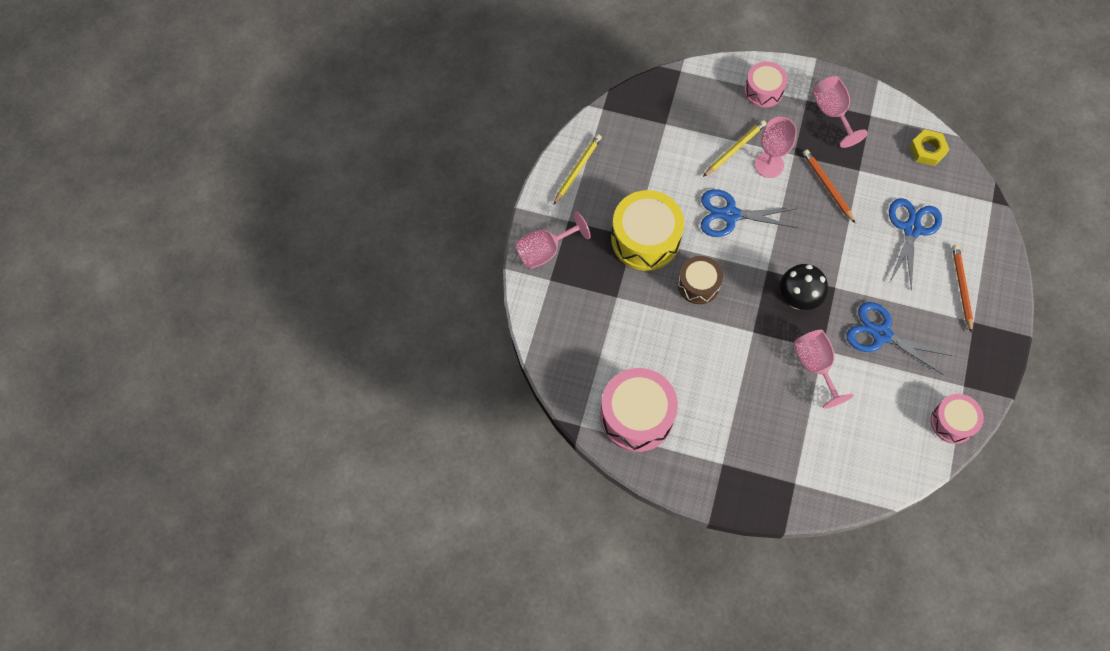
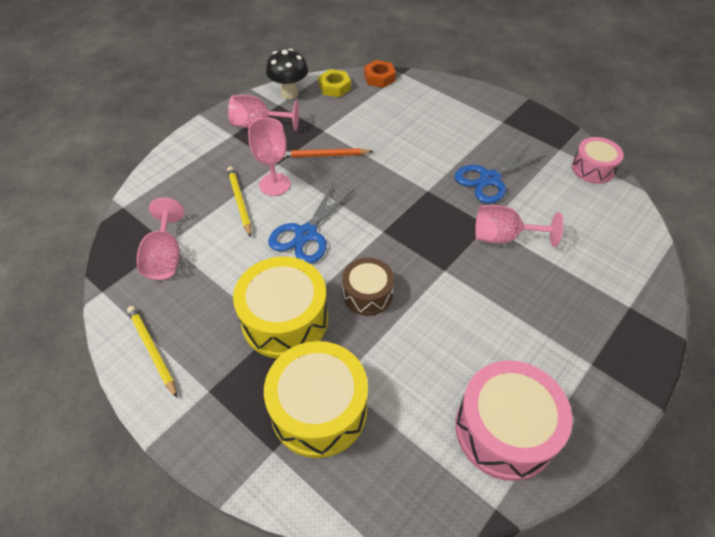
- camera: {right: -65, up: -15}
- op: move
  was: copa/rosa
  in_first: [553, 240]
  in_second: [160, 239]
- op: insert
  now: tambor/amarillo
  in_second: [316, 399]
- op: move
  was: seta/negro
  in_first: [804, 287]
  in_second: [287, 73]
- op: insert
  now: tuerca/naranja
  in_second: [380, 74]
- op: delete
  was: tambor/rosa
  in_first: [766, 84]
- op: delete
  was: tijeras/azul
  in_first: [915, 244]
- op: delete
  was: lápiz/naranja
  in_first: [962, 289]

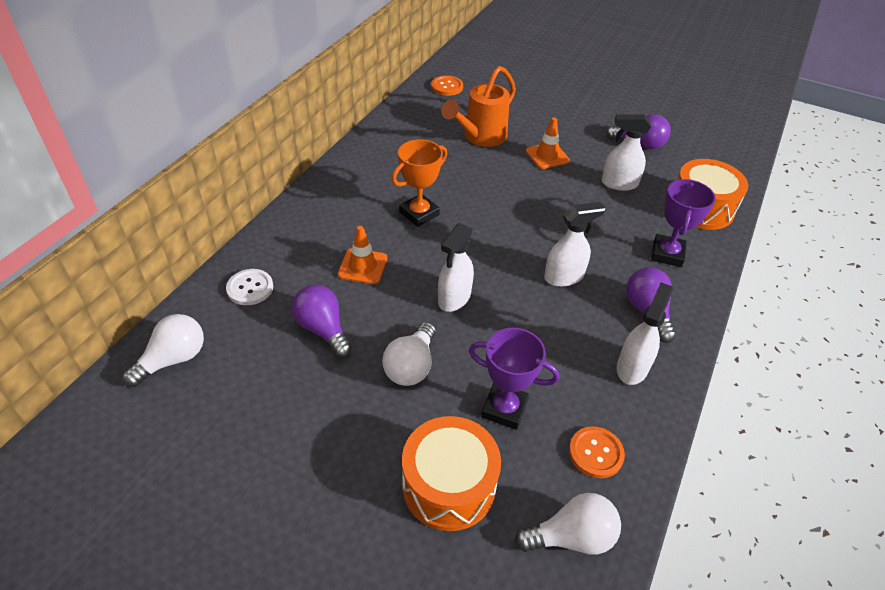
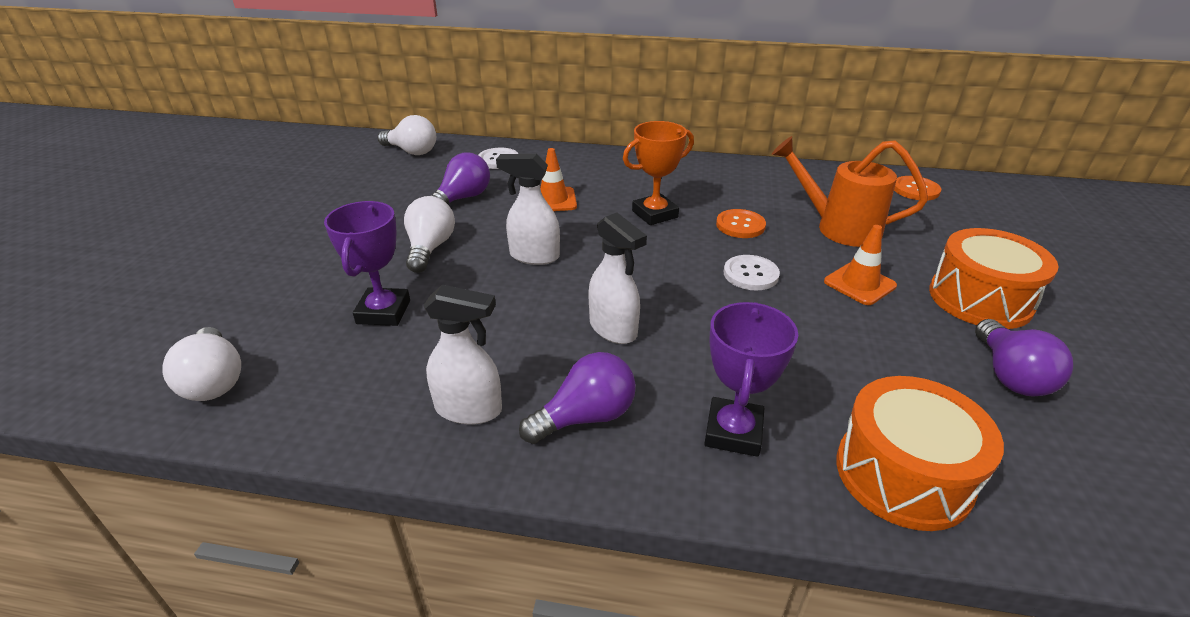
- camera: {right: 75, up: -10}
- op: rotate
  was: bombilla/blanco
  in_first: [409, 354]
  in_second: [429, 234]
  clockwise: 90
- op: rotate
  was: trofeo/naranja
  in_first: [419, 183]
  in_second: [658, 173]
  clockwise: -60
- op: rotate
  was: trofeo/morado
  in_first: [683, 223]
  in_second: [751, 379]
  clockwise: -75
- op: move
  was: botón/naranja
  in_first: [597, 452]
  in_second: [741, 223]
- op: insert
  now: botón/blanco
  in_second: [752, 273]
- op: move
  was: tambor/naranja
  in_first: [451, 473]
  in_second: [993, 278]
- op: delete
  was: pulverizador/blanco
  in_first: [626, 152]

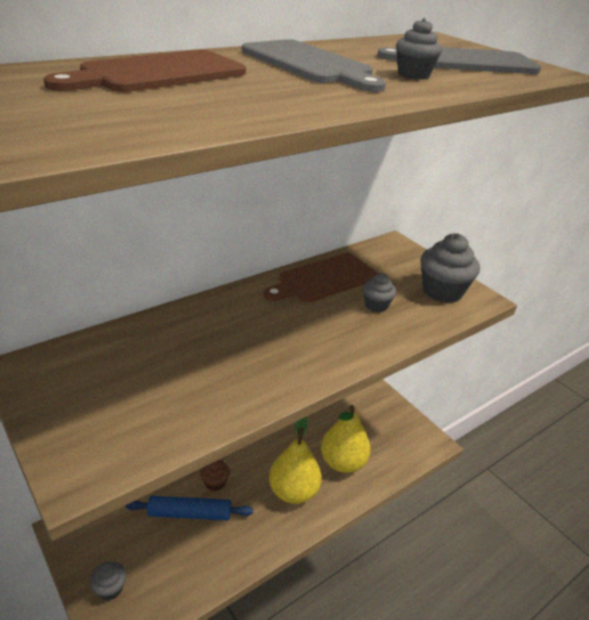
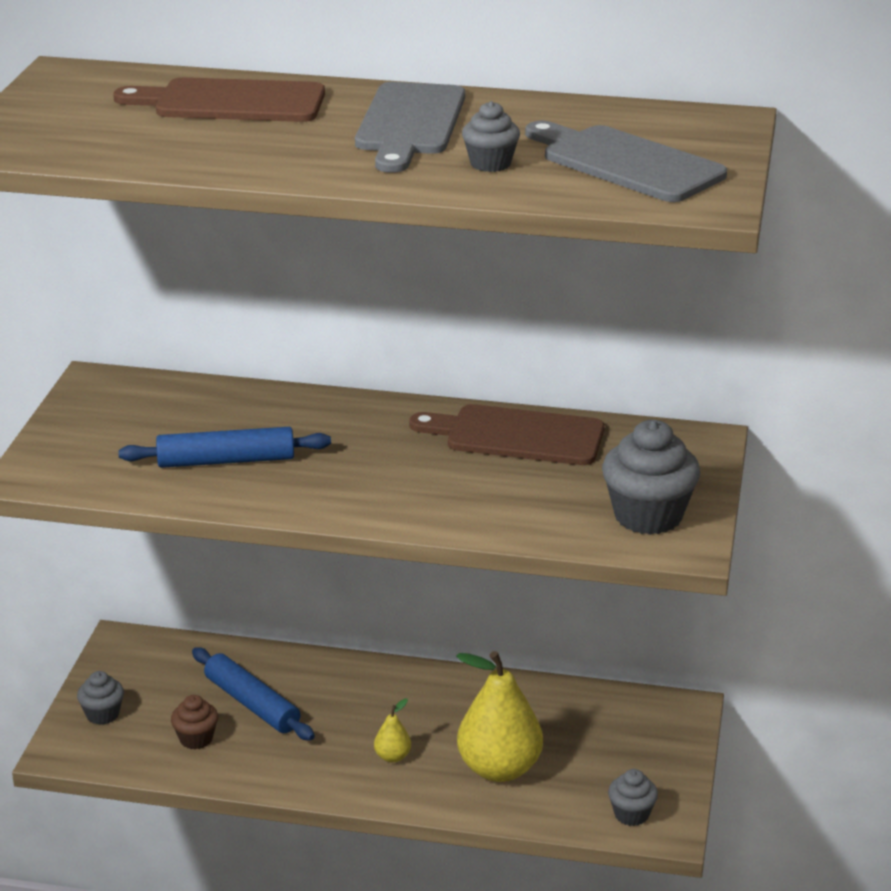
- camera: {right: 50, up: -5}
- op: insert
  now: rodillo/azul
  in_second: [224, 447]
- op: move
  was: magdalena/marrón
  in_first: [215, 475]
  in_second: [194, 722]
- op: resize
  was: pera/amarillo
  in_first: [295, 460]
  in_second: [392, 731]
  ratio: 0.44
- op: move
  was: magdalena/gris
  in_first: [379, 292]
  in_second: [633, 797]

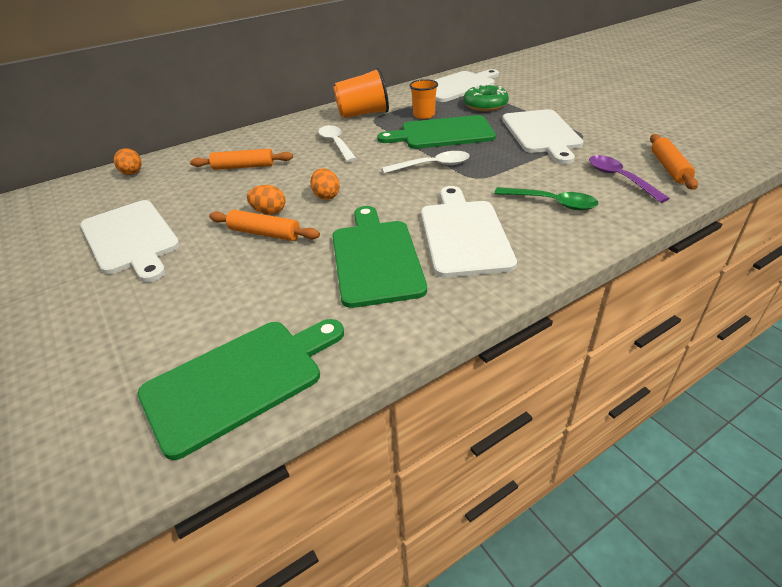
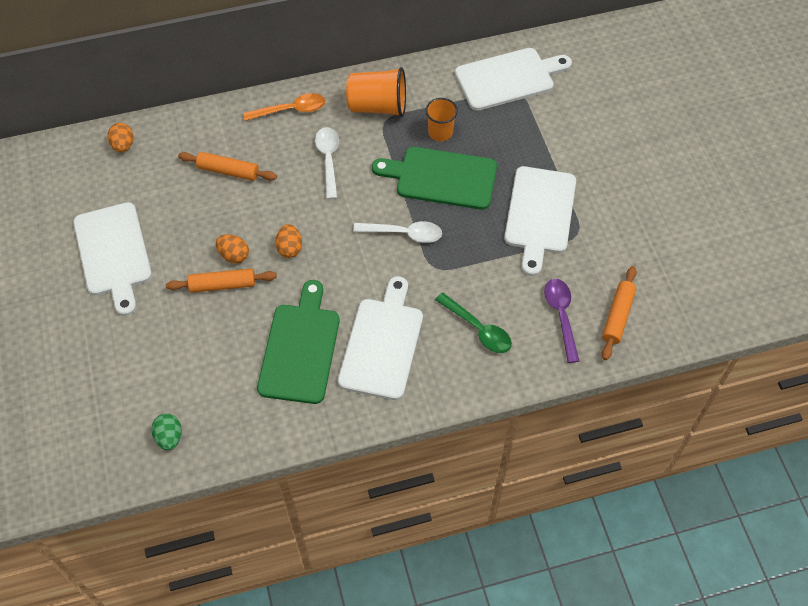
- camera: {right: 15, up: 20}
- op: replace
  was: tabla de cortar/verde
  now: huevo/verde
  in_first: [240, 389]
  in_second: [167, 431]
- op: rotate
  was: rodillo/naranja
  in_first: [264, 225]
  in_second: [221, 280]
  clockwise: -45
- op: insert
  now: cuchara/naranja
  in_second: [284, 107]
- op: delete
  was: rosquilla/verde
  in_first: [486, 97]

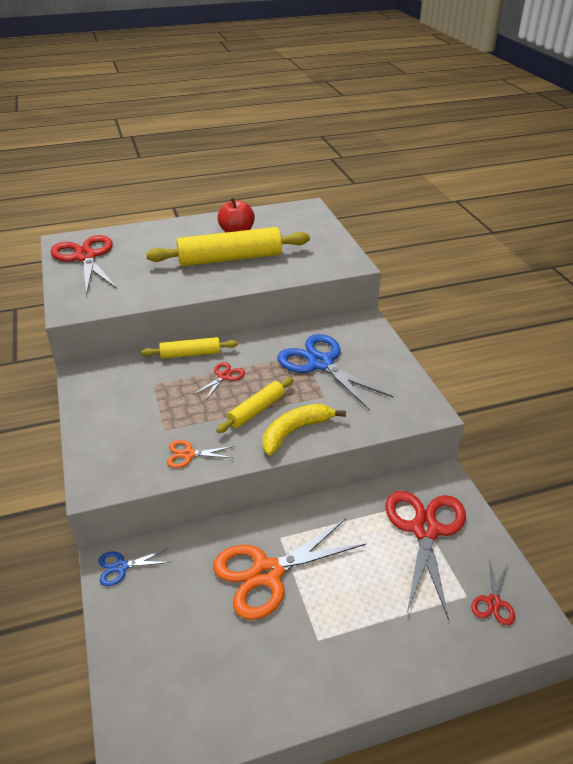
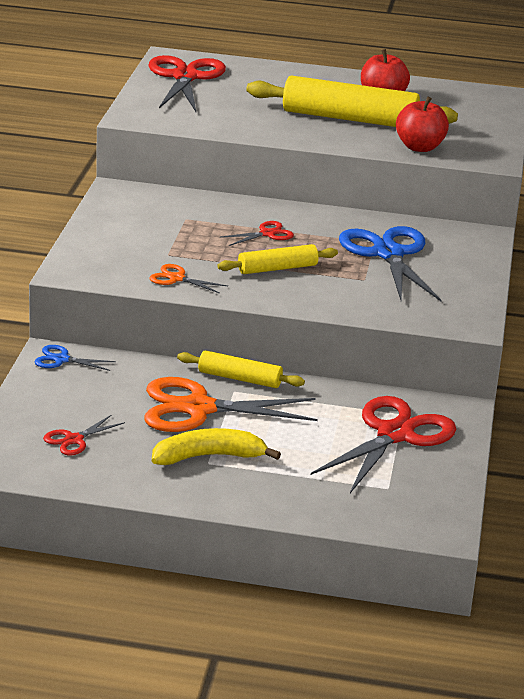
- camera: {right: 25, up: -10}
- op: move
  was: tijeras/rojo
  in_first: [493, 592]
  in_second: [84, 435]
- op: move
  was: plátano/amarillo
  in_first: [304, 430]
  in_second: [216, 446]
- op: move
  was: rodillo/amarillo
  in_first: [190, 348]
  in_second: [241, 369]
- op: insert
  now: manzana/rojo
  in_second: [422, 124]

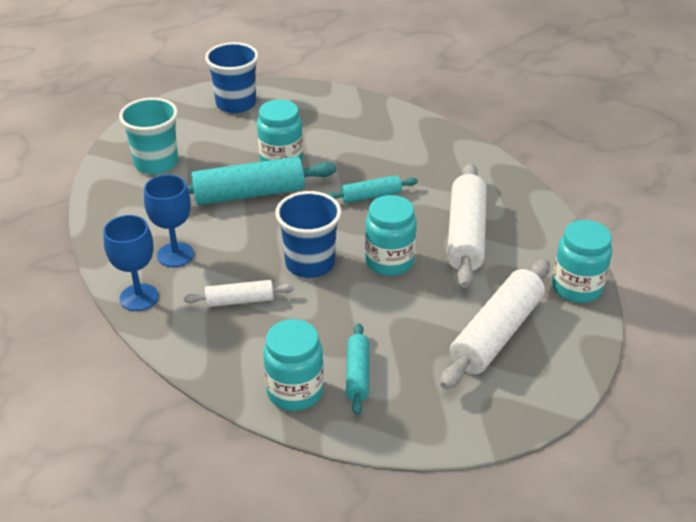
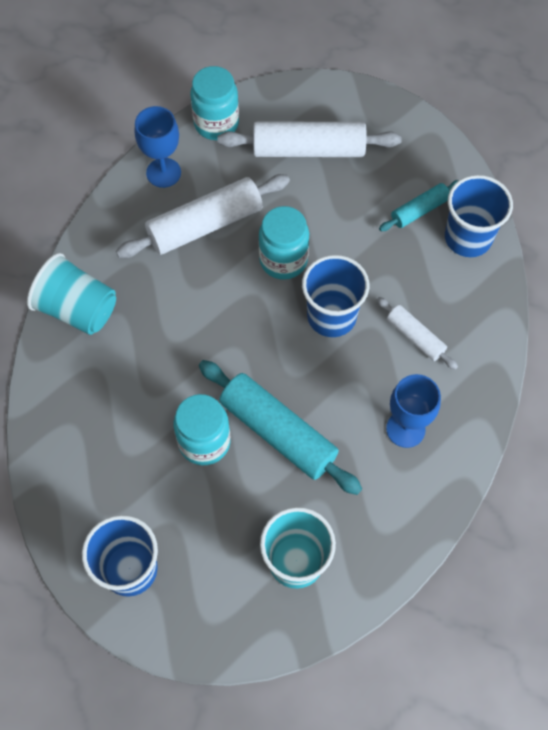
- camera: {right: -125, up: 25}
- op: insert
  now: vaso/turquesa
  in_second: [71, 294]
- op: move
  was: copa/azul
  in_first: [131, 263]
  in_second: [158, 147]
- op: replace
  was: tarro/turquesa
  now: vaso/azul
  in_first: [293, 365]
  in_second: [479, 216]
- op: delete
  was: rodillo/turquesa
  in_first: [372, 189]

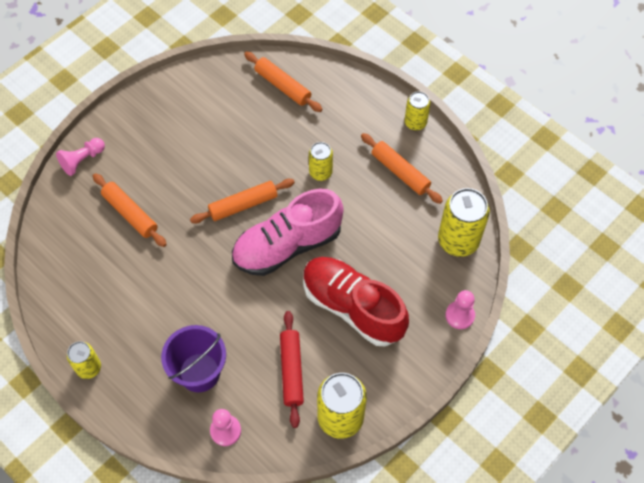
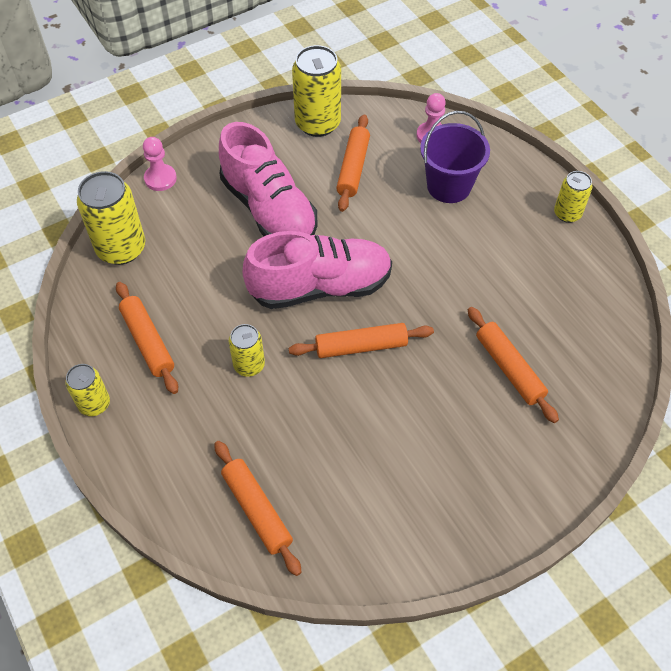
- camera: {right: -165, up: -5}
- op: recolor
  was: zapato/rojo
  now: zapato/rosa
  in_first: [356, 301]
  in_second: [268, 179]
- op: recolor
  was: rodillo/rojo
  now: rodillo/naranja
  in_first: [292, 369]
  in_second: [353, 163]
- op: delete
  was: peón/rosa
  in_first: [80, 157]

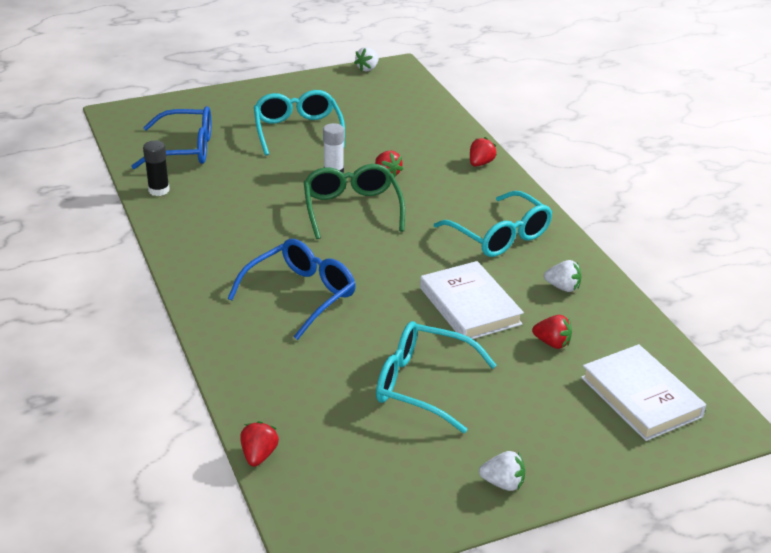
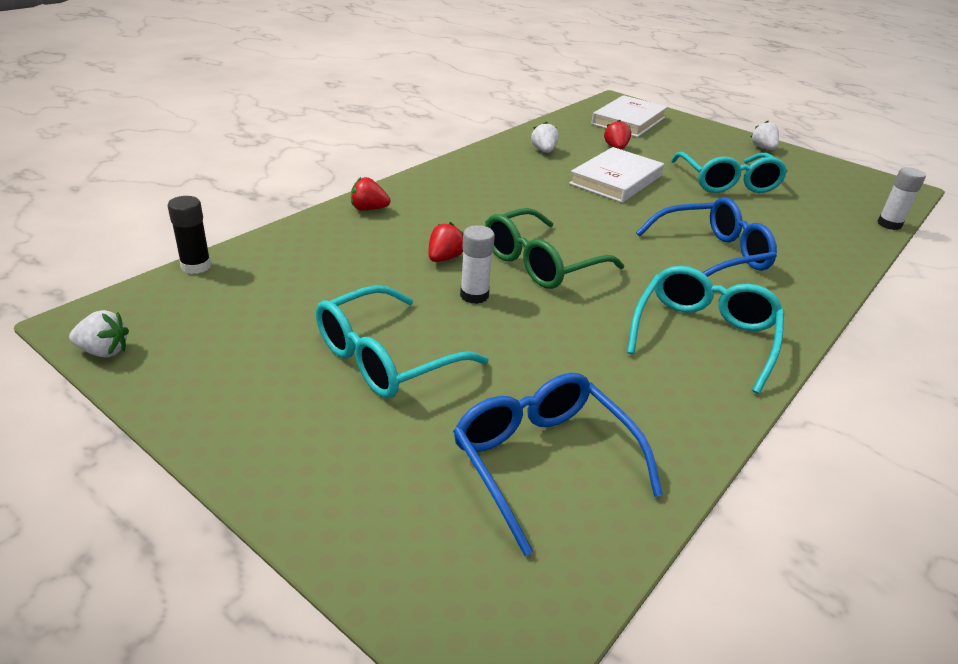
- camera: {right: -120, up: 0}
- op: move
  was: barra de pegamento/negro
  in_first: [156, 168]
  in_second: [189, 235]
- op: move
  was: gafas/turquesa
  in_first: [493, 224]
  in_second: [705, 330]
- op: rotate
  was: gafas/azul
  in_first: [292, 289]
  in_second: [706, 237]
  clockwise: 150
- op: replace
  was: fresa/rojo
  now: barra de pegamento/blanco
  in_first: [259, 444]
  in_second: [901, 198]

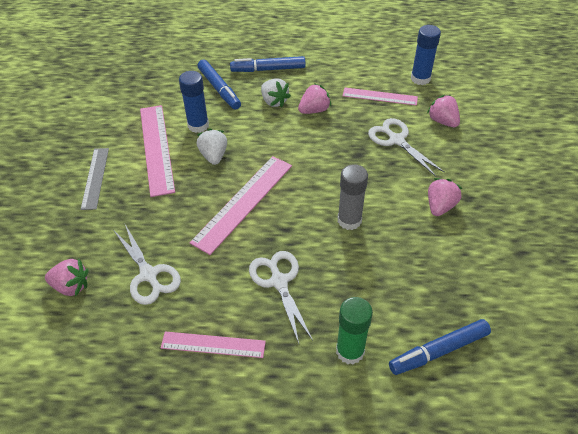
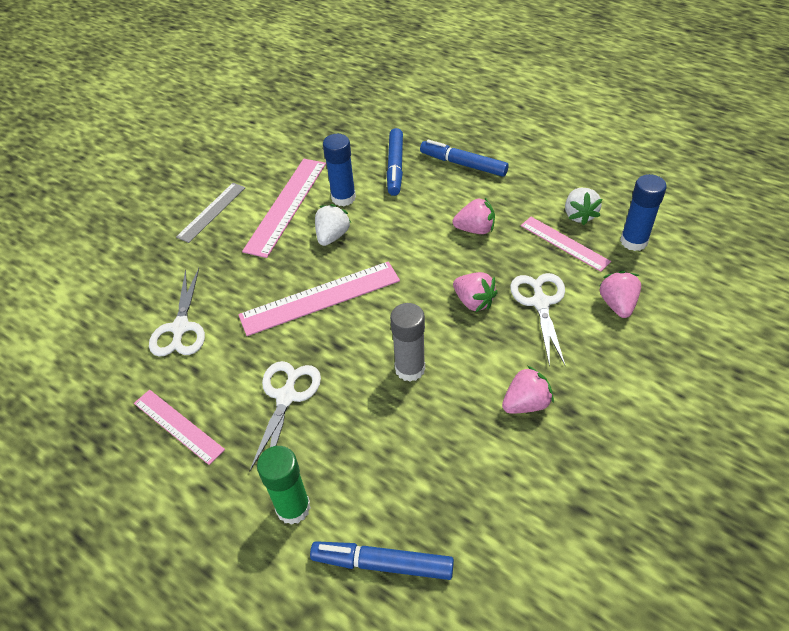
- camera: {right: 35, up: 0}
- op: move
  was: fresa/rosa
  in_first: [67, 278]
  in_second: [475, 292]
- op: move
  was: fresa/blanco
  in_first: [276, 92]
  in_second: [583, 206]

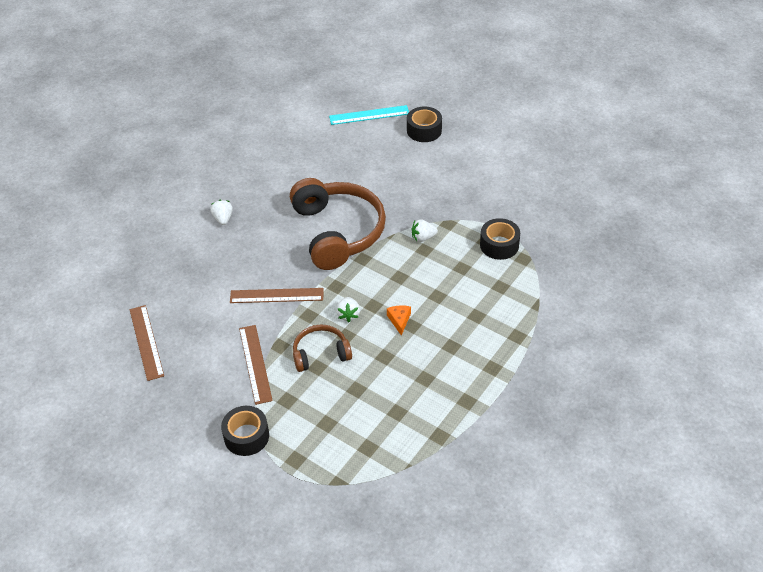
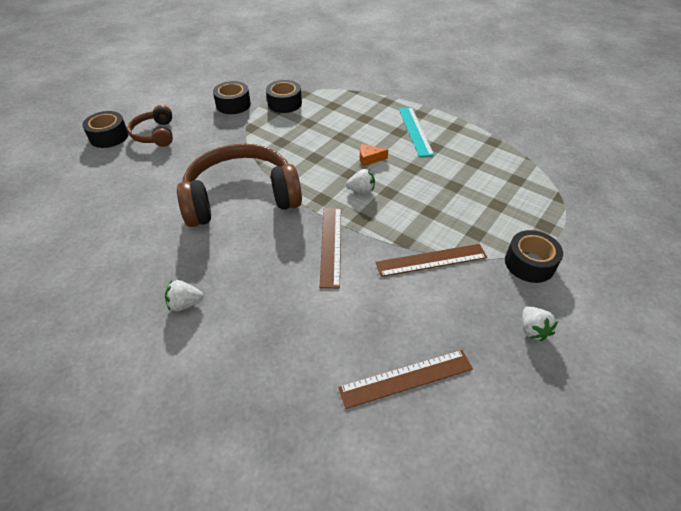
- camera: {right: -90, up: 0}
- op: move
  was: auriculares/marrón
  in_first: [322, 348]
  in_second: [150, 126]
- op: insert
  now: cinta adhesiva/negro
  in_second: [232, 97]
- op: move
  was: regla/turquesa
  in_first: [369, 115]
  in_second: [416, 132]
- op: move
  was: fresa/blanco
  in_first: [425, 231]
  in_second: [540, 324]

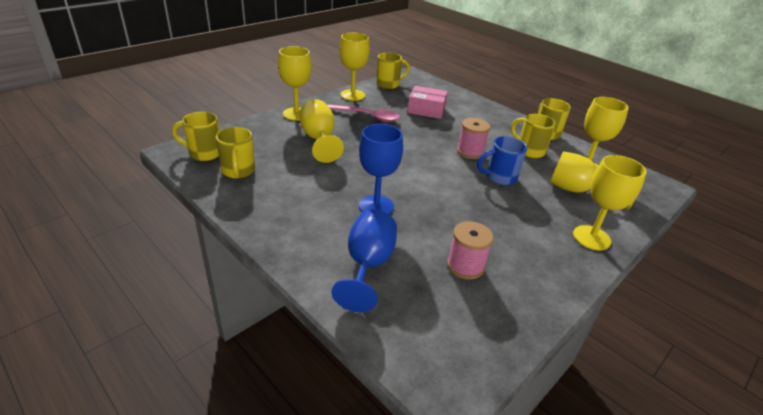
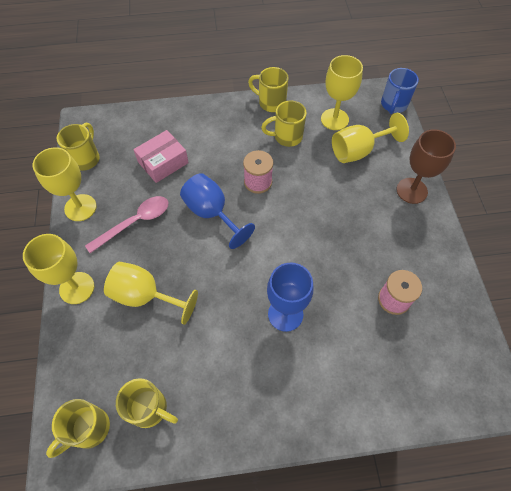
- camera: {right: -50, up: 25}
- op: move
  was: copa/azul
  in_first: [364, 261]
  in_second: [217, 211]
- op: move
  was: taza/azul
  in_first: [502, 160]
  in_second: [400, 91]
- op: recolor
  was: copa/amarillo
  now: copa/marrón
  in_first: [610, 202]
  in_second: [426, 166]

